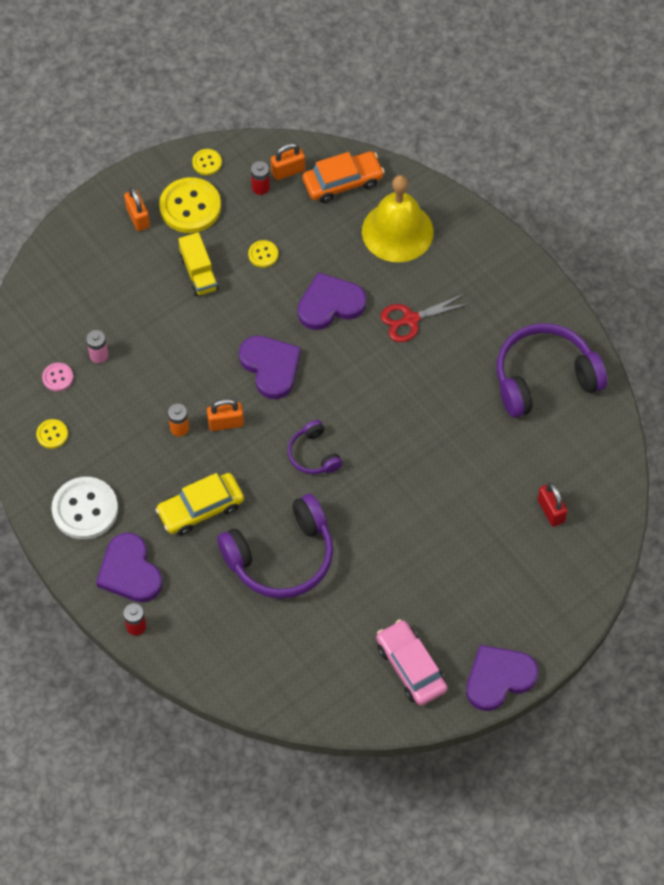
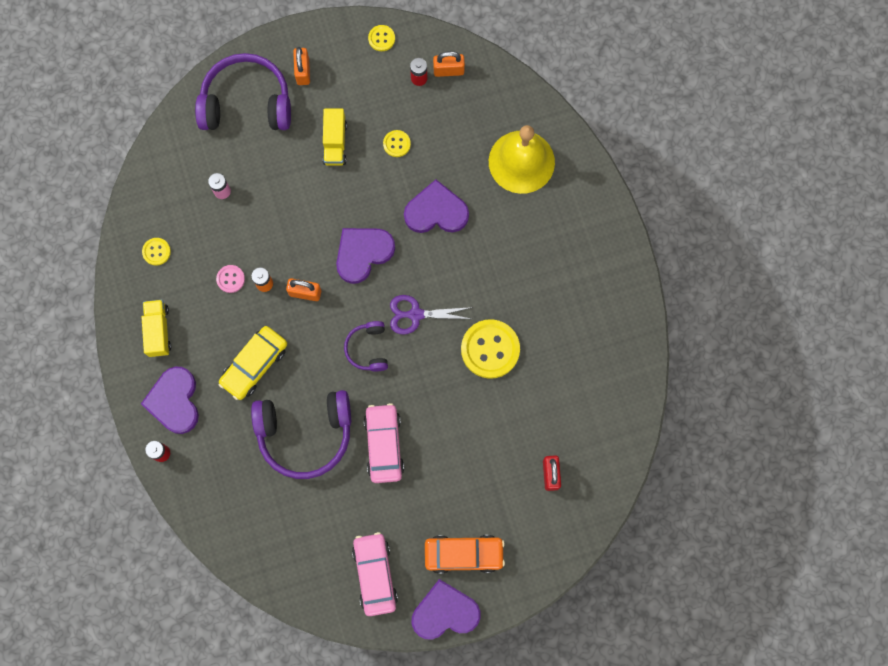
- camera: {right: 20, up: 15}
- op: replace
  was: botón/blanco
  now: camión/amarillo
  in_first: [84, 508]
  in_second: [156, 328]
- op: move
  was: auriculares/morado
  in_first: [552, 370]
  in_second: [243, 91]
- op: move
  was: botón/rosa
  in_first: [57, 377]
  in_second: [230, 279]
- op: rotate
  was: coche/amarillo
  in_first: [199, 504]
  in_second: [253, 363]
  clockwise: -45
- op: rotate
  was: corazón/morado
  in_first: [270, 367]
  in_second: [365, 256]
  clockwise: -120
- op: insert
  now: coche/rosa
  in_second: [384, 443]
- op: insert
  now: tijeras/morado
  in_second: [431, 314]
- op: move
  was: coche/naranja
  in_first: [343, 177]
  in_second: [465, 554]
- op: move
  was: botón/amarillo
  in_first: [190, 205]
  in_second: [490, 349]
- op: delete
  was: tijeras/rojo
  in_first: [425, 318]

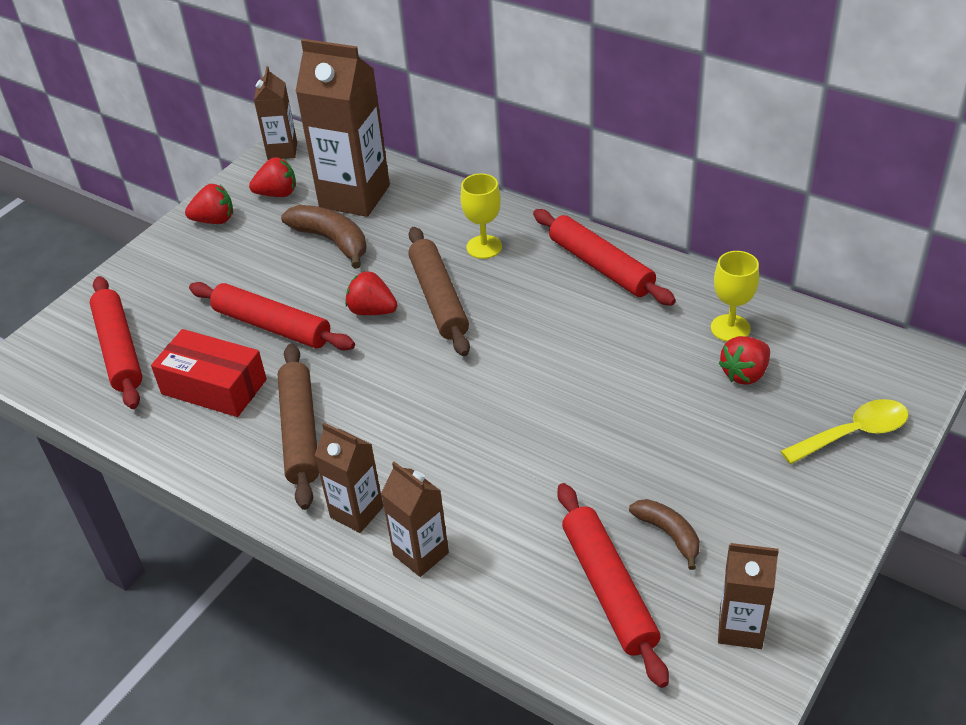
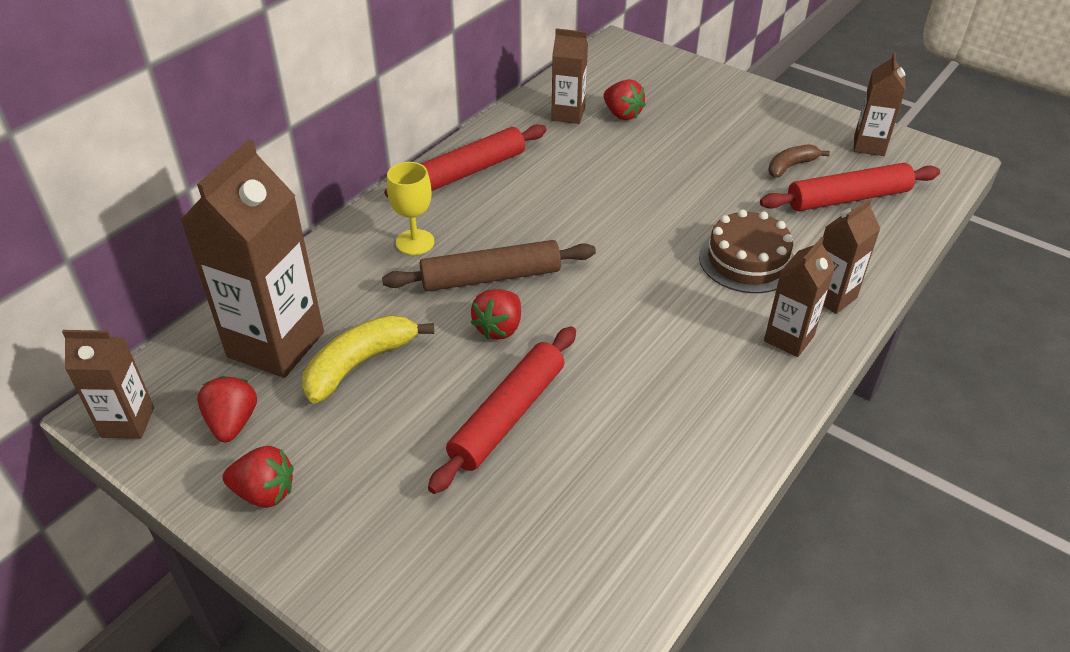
- camera: {right: -90, up: 0}
- op: rotate
  was: fresa/rojo
  in_first: [209, 204]
  in_second: [258, 477]
  clockwise: 105
- op: recolor
  was: plátano/marrón
  now: plátano/amarillo
  in_first: [324, 237]
  in_second: [368, 359]
- op: replace
  was: copa/amarillo
  now: cartón de leche/marrón
  in_first: [735, 296]
  in_second: [569, 76]
- op: insert
  now: tarta/marrón
  in_second: [746, 251]
- op: delete
  was: rodillo/rojo
  in_first: [116, 342]
- op: delete
  was: caja/rojo
  in_first: [209, 373]
- op: delete
  was: rodillo/marrón
  in_first: [298, 427]
- op: delete
  was: cuchara/amarillo
  in_first: [844, 431]

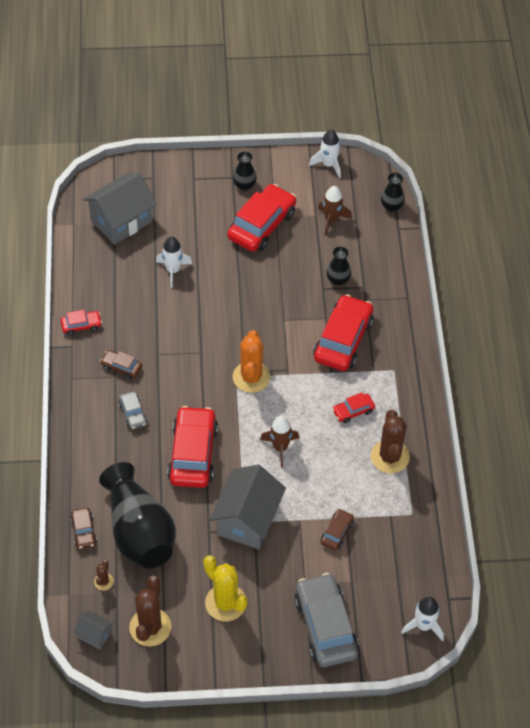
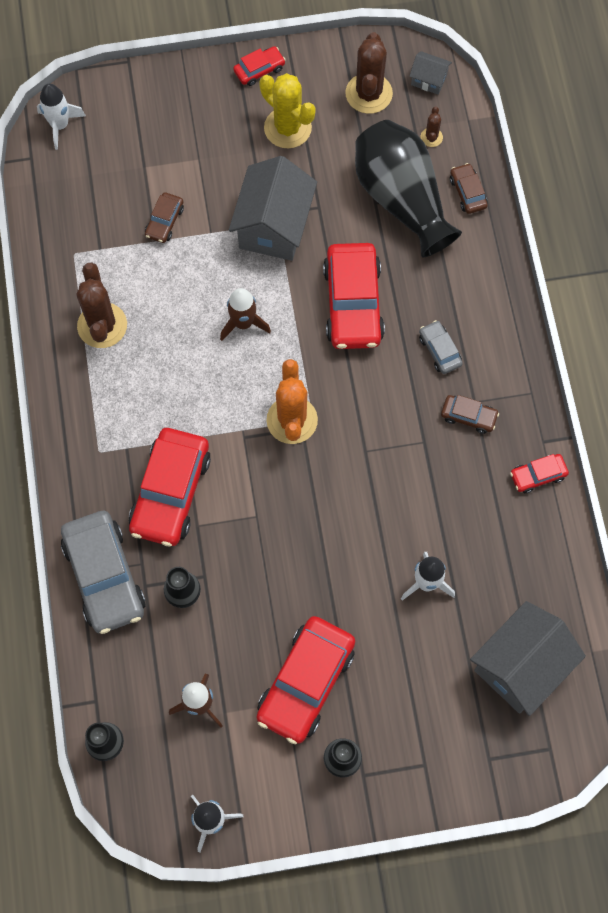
- camera: {right: 175, up: 15}
- op: move
  was: coche/gris
  in_first: [326, 620]
  in_second: [103, 572]
- op: move
  was: coche/rojo
  in_first: [353, 407]
  in_second: [259, 66]

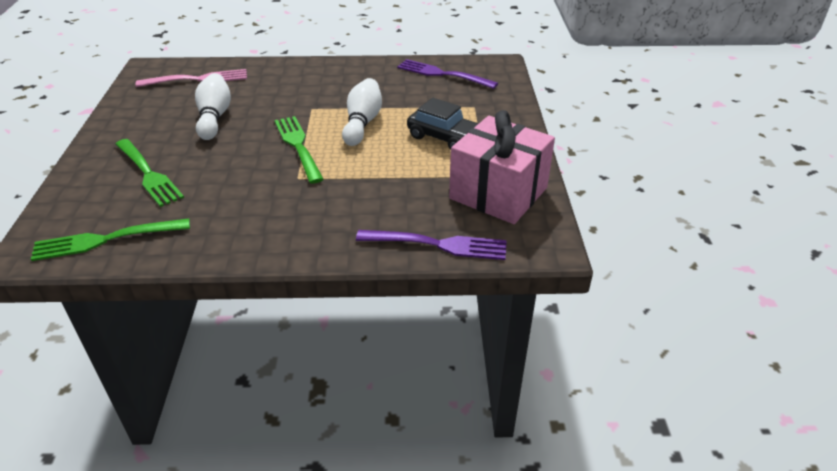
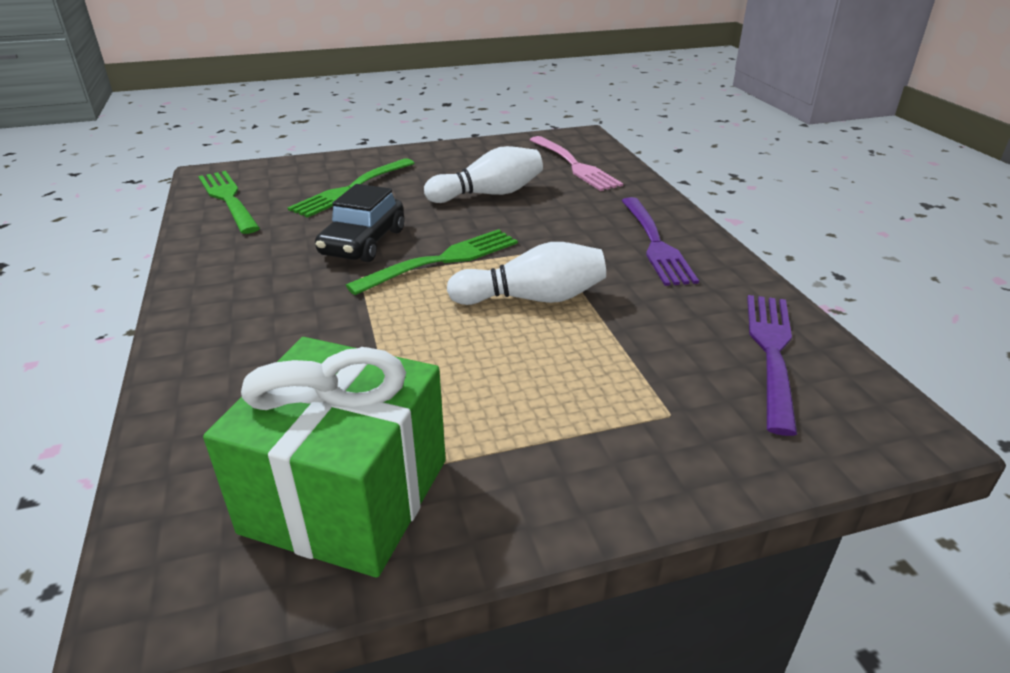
- camera: {right: 75, up: -5}
- op: recolor
  was: regalo/rosa
  now: regalo/verde
  in_first: [502, 167]
  in_second: [324, 457]
- op: move
  was: coche/negro
  in_first: [443, 124]
  in_second: [359, 223]
- op: move
  was: tenedor/morado
  in_first: [431, 245]
  in_second: [660, 241]

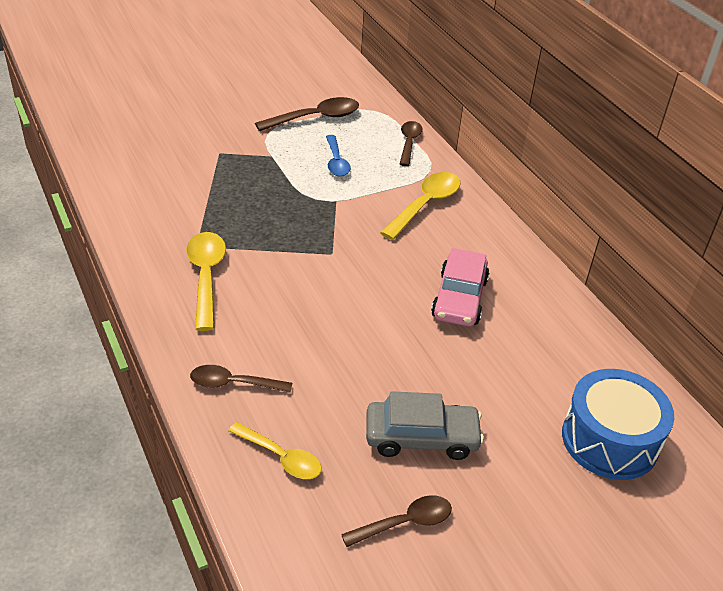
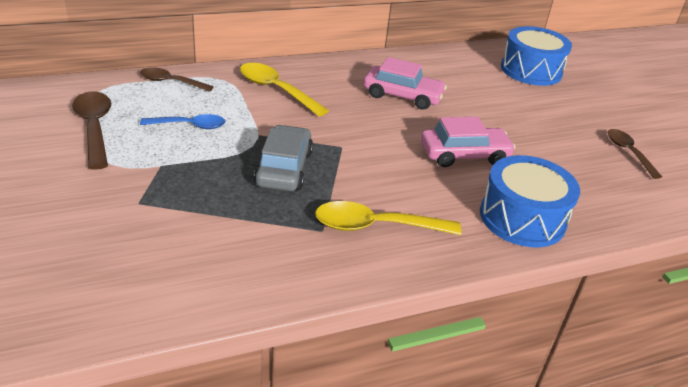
- camera: {right: -85, up: -5}
- op: move
  was: coche/gris
  in_first: [425, 425]
  in_second: [283, 158]
- op: insert
  now: coche/rosa
  in_second: [468, 142]
- op: replace
  was: cuchara/marrón
  now: tambor/azul
  in_first: [241, 379]
  in_second: [530, 201]
- op: delete
  was: cuchara/amarillo
  in_first: [274, 450]

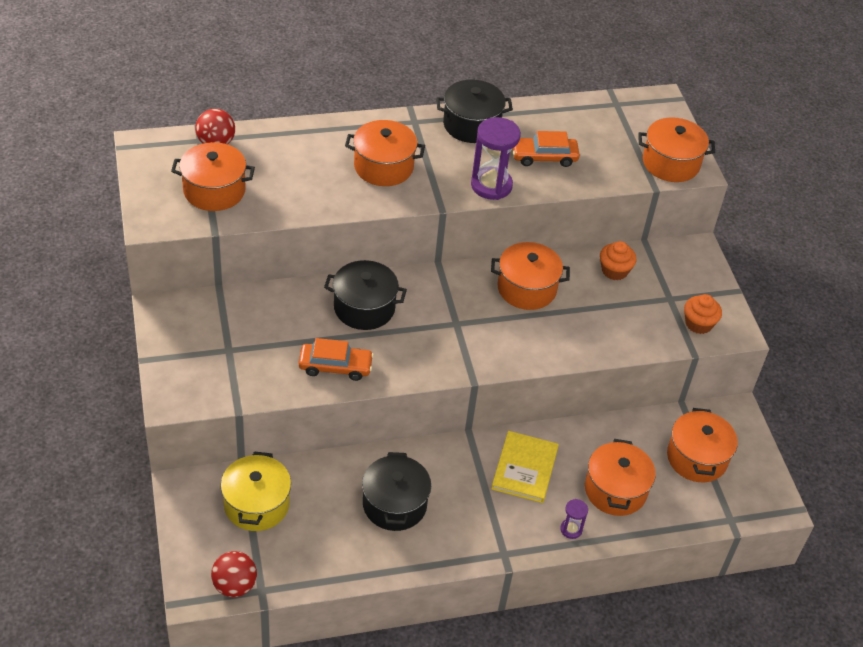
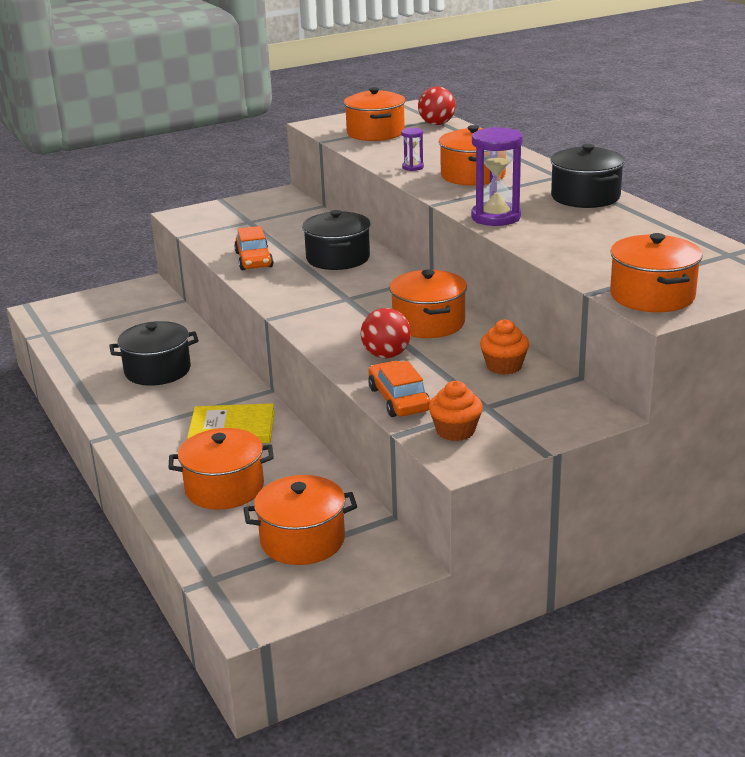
- camera: {right: 80, up: -20}
- op: move
  was: pelota/rojo
  in_first: [234, 574]
  in_second: [386, 333]
- op: move
  was: coche/naranja
  in_first: [546, 149]
  in_second: [399, 389]
- op: move
  was: reloj de arena/morado
  in_first: [574, 519]
  in_second: [412, 149]
- op: delete
  was: olla/amarillo
  in_first: [256, 491]

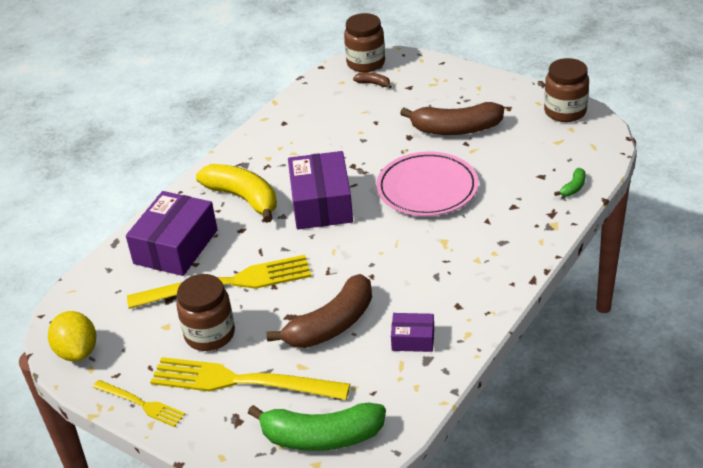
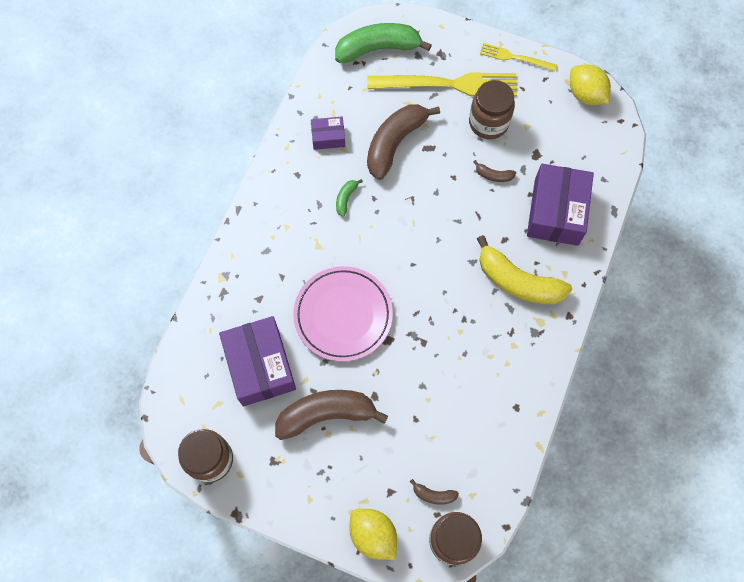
- camera: {right: 165, up: 30}
- op: move
  was: caja/morado
  in_first: [320, 190]
  in_second: [257, 361]
- op: move
  was: plátano/verde
  in_first: [570, 182]
  in_second: [349, 198]
- op: insert
  now: limón/amarillo
  in_second: [373, 534]
- op: replace
  was: tenedor/amarillo
  now: plátano/marrón
  in_first: [219, 282]
  in_second: [494, 171]

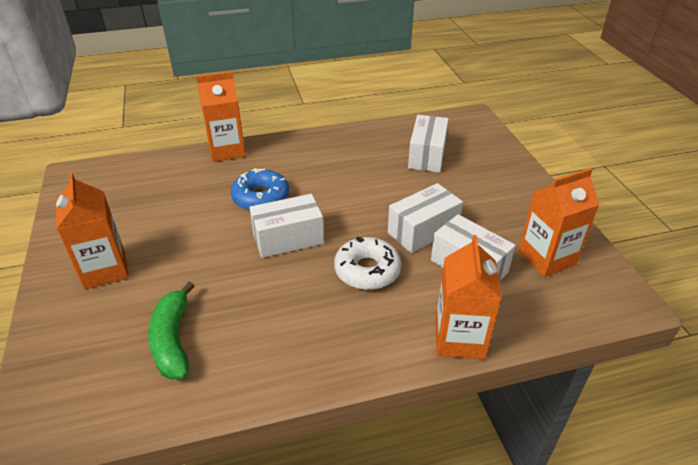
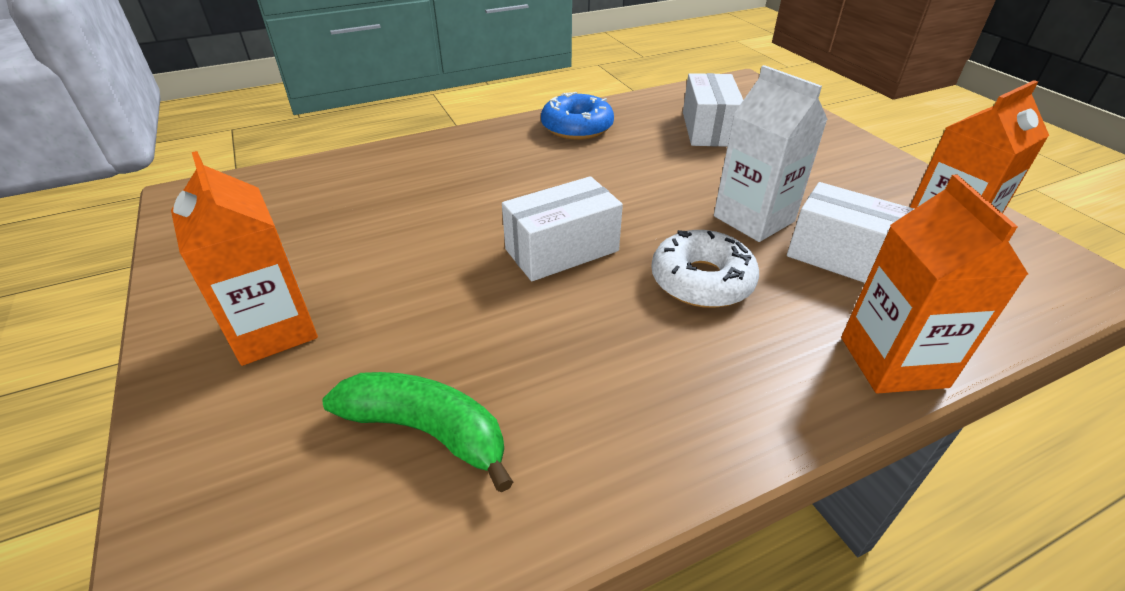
- camera: {right: -10, up: 0}
- op: rotate
  was: plátano/verde
  in_first: [171, 330]
  in_second: [417, 432]
  clockwise: 135
- op: move
  was: rosquilla/azul
  in_first: [260, 189]
  in_second: [577, 116]
- op: replace
  was: caja/blanco
  now: cartón de leche/blanco
  in_first: [425, 218]
  in_second: [771, 153]
- op: delete
  was: cartón de leche/naranja
  in_first: [221, 117]

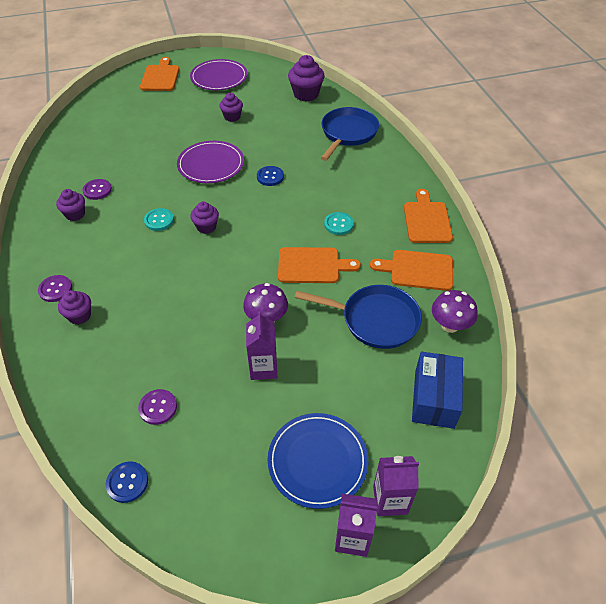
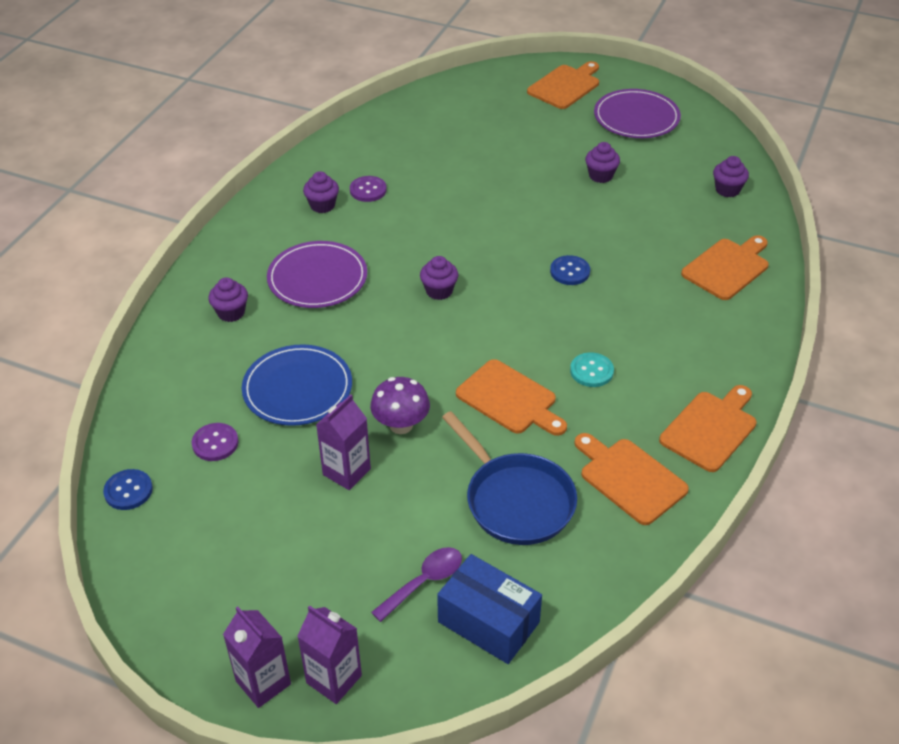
- camera: {right: 40, up: -5}
- op: move
  was: plato/azul
  in_first: [318, 461]
  in_second: [297, 385]
- op: move
  was: plato/morado
  in_first: [210, 162]
  in_second: [317, 274]
- op: insert
  now: cuchara/morado
  in_second: [416, 584]
- op: rotate
  was: caja/azul
  in_first: [437, 390]
  in_second: [489, 609]
  clockwise: 75
- op: replace
  was: sartén/azul
  now: tabla de cortar/naranja
  in_first: [350, 134]
  in_second: [725, 267]
- op: resize
  was: magdalena/morado
  in_first: [306, 78]
  in_second: [731, 176]
  ratio: 0.62
- op: delete
  was: botón/morado
  in_first: [55, 288]
- op: delete
  was: botón/turquesa
  in_first: [159, 219]
- op: delete
  was: seta/morado
  in_first: [454, 311]

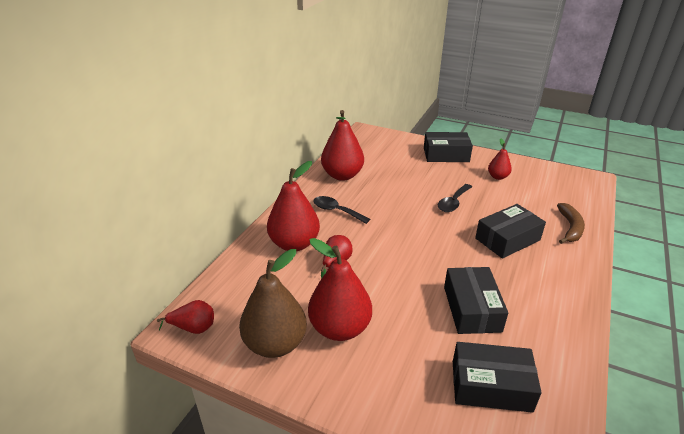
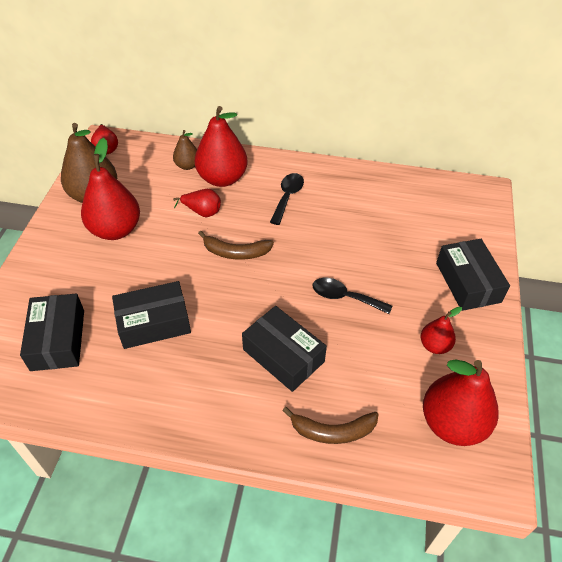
- camera: {right: 75, up: 15}
- op: insert
  now: pera/marrón
  in_second: [185, 150]
- op: insert
  now: plátano/marrón
  in_second: [236, 245]
- op: move
  was: pera/rojo
  in_first: [342, 145]
  in_second: [461, 402]

